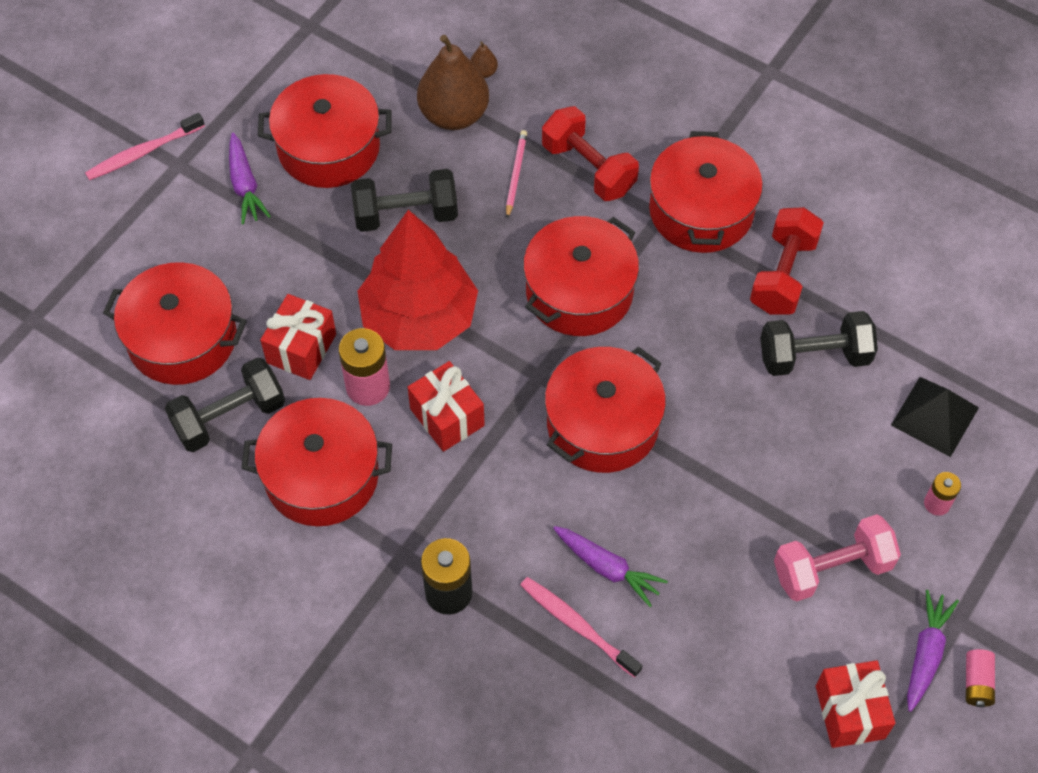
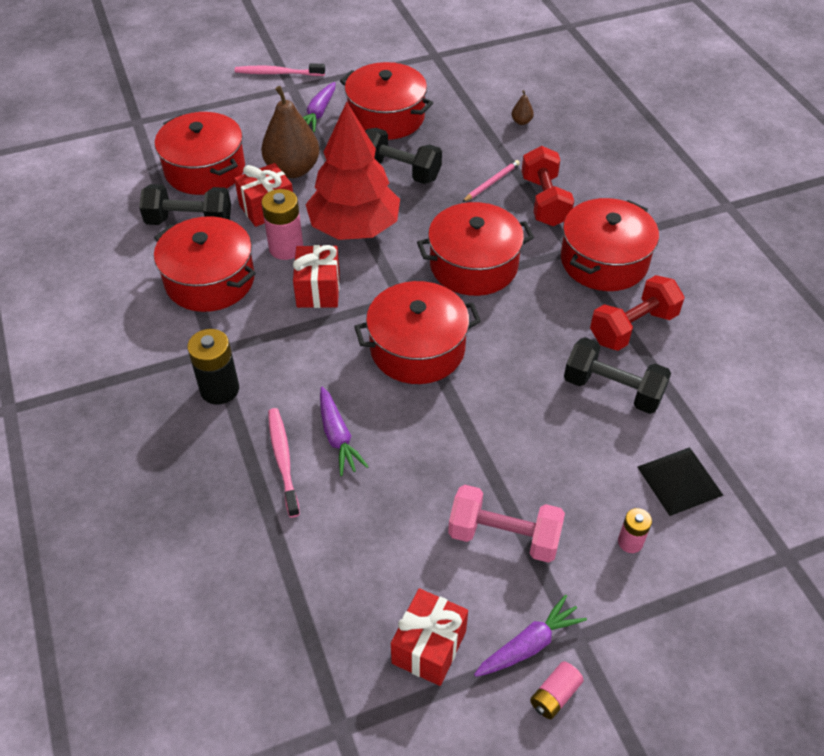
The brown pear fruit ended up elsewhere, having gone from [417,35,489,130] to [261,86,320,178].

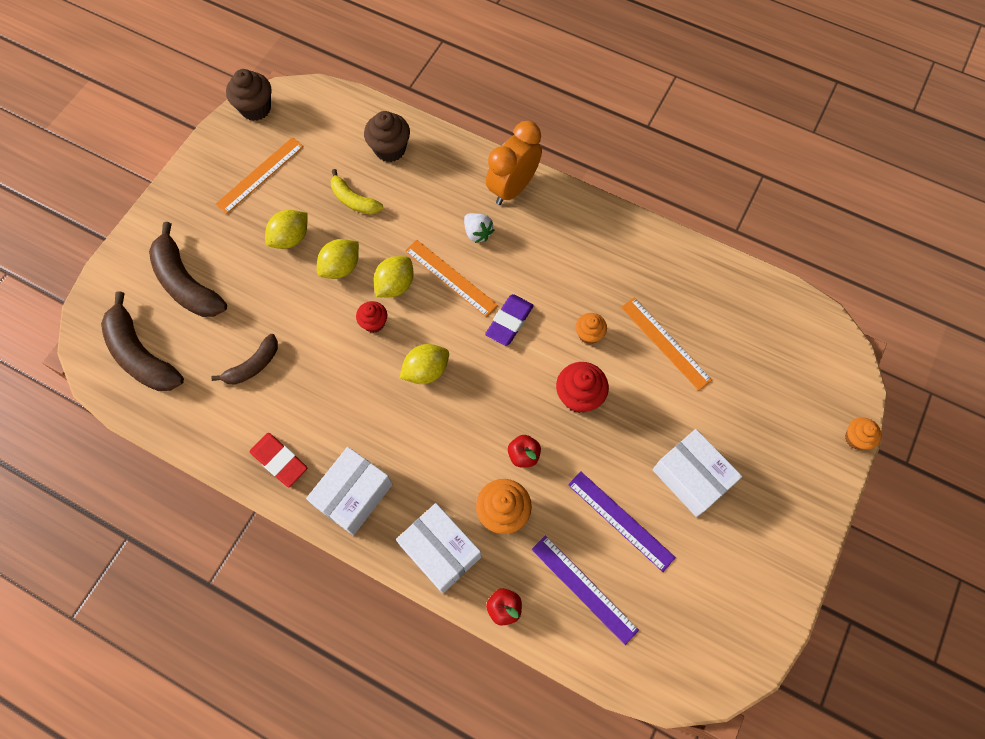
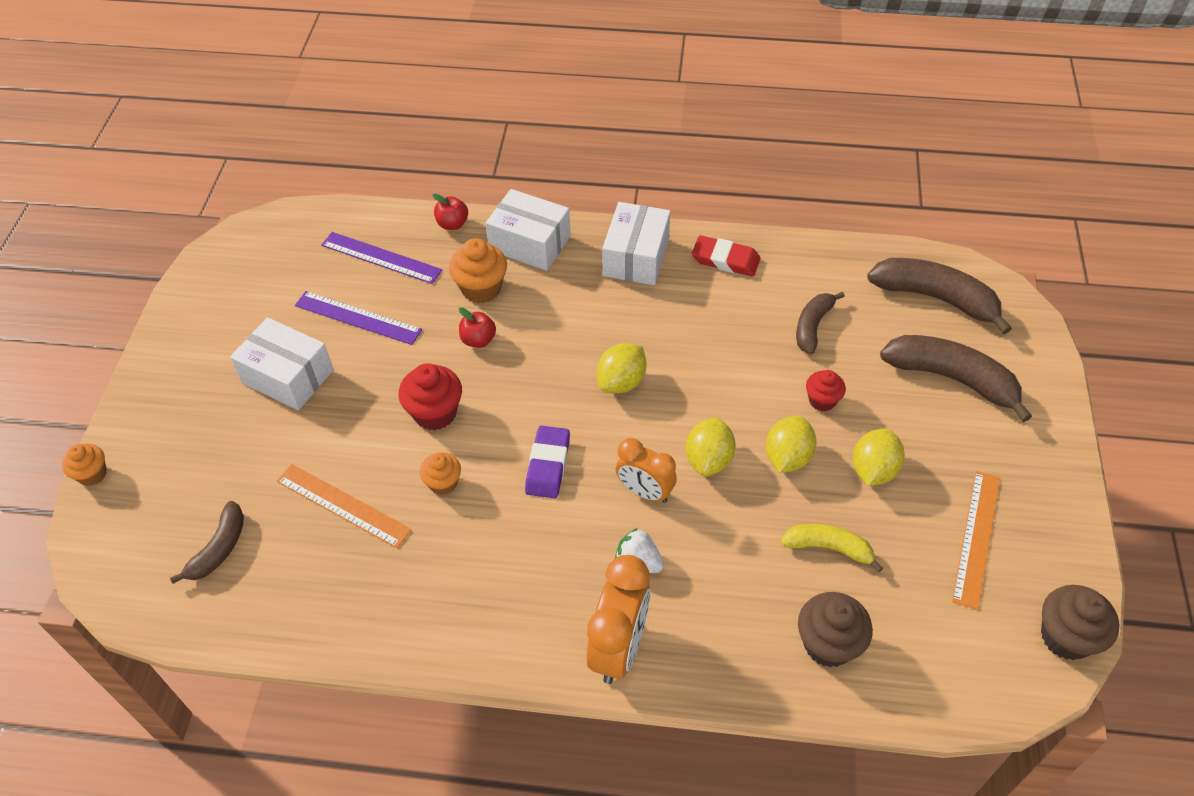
The red fairy cake ended up elsewhere, having gone from [356,301,387,333] to [806,370,846,411]. Where the orange measuring stick stood at [405,240,498,317], the orange alarm clock came to stand at [616,438,677,503]. The second view gained the brown toy banana at [170,501,244,584].

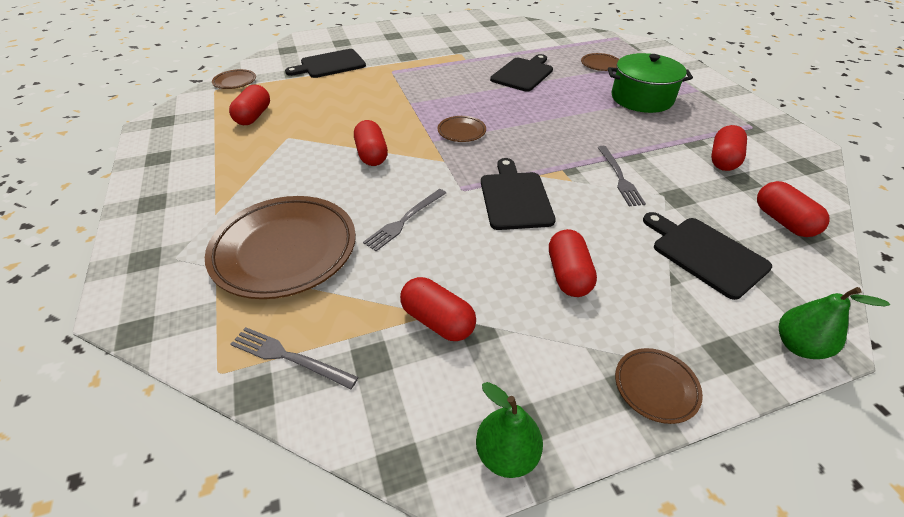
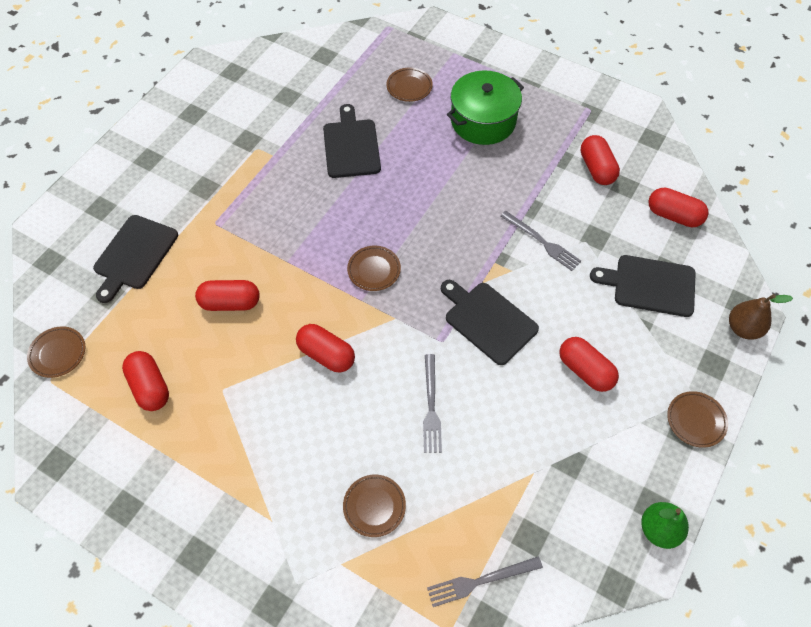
The size of the brown dinner plate at [205,196,356,299] changed by a factor of 0.45. The red capsule ended up elsewhere, having gone from [400,277,476,341] to [195,280,260,311]. What was the leaf-green pear fruit at [779,287,890,359] turned into the brown pear fruit at [729,294,793,340].

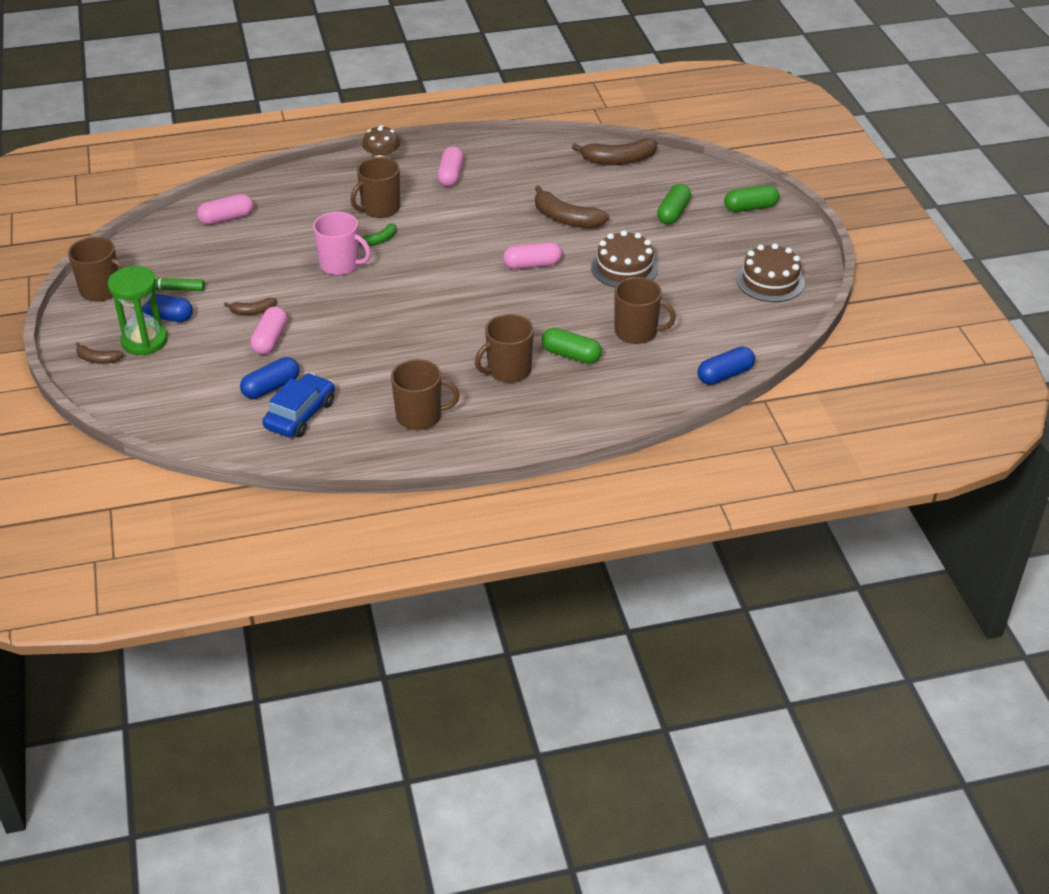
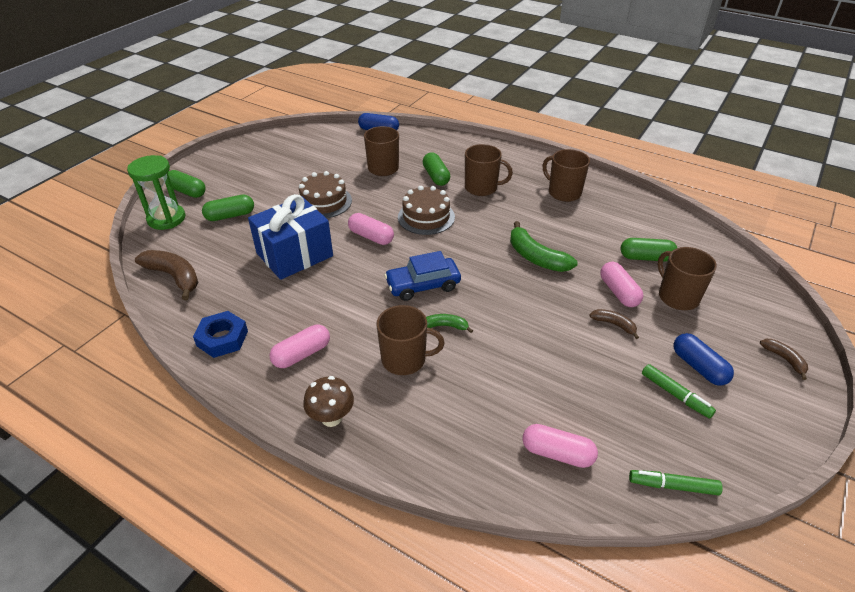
The brown coffee mug ended up elsewhere, having gone from [68,237,126,302] to [658,247,717,310]. The leaf-green sandglass ended up elsewhere, having gone from [108,266,168,355] to [127,155,185,230]. What was the blue capsule at [240,357,300,399] turned into the leaf-green capsule at [621,238,677,261]. The rose-pink capsule at [250,306,288,355] ended up facing another way, 75 degrees counterclockwise from before. The blue toy car ended up elsewhere, having gone from [263,373,335,437] to [384,251,461,301]. The second view lost the rose-pink coffee mug at [313,212,371,275]. Where the brown toy banana stood at [535,186,609,228], the blue wrapped gift came to stand at [248,194,333,280]. The brown layer cake ended up elsewhere, having gone from [736,243,805,302] to [398,186,455,235]. The second view gained the blue hex nut at [193,311,248,358]. The second view gained the leaf-green toy banana at [510,221,578,272]. The second view gained the leaf-green felt pen at [629,470,723,495].

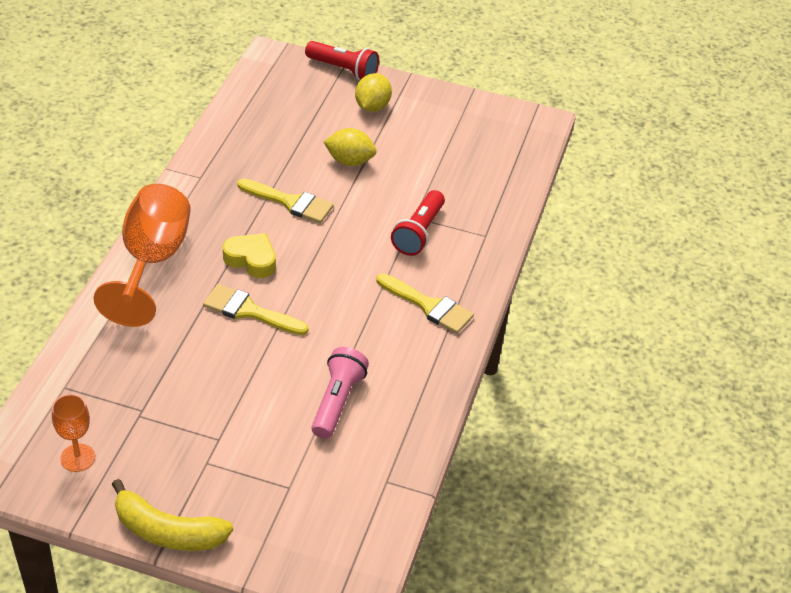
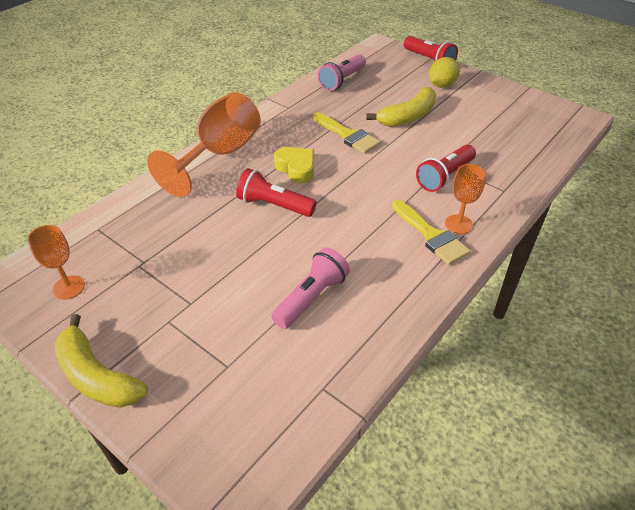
Where the golden paint brush stood at [203,284,309,335], the red flashlight came to stand at [236,168,317,217]. Where the golden lemon stood at [324,128,377,166], the golden toy banana came to stand at [366,87,436,127]. The second view gained the rose-pink flashlight at [317,54,366,91]. The second view gained the orange wine glass at [445,164,486,234].

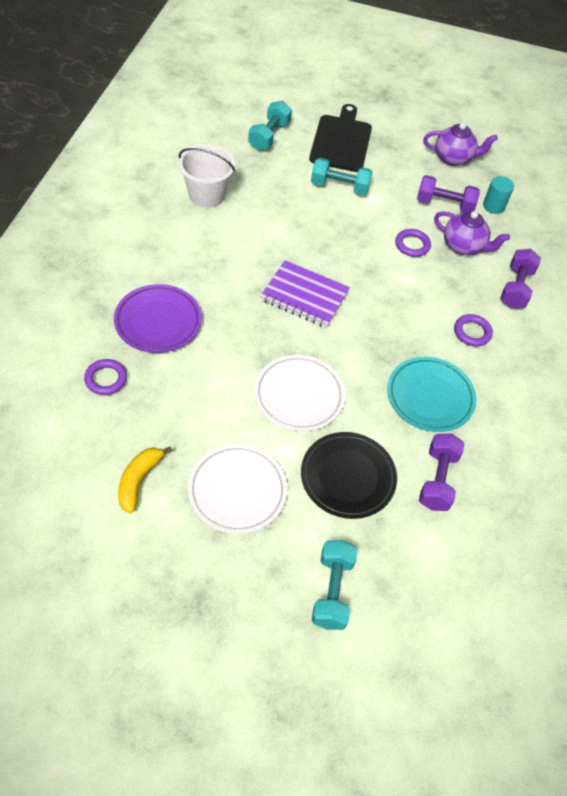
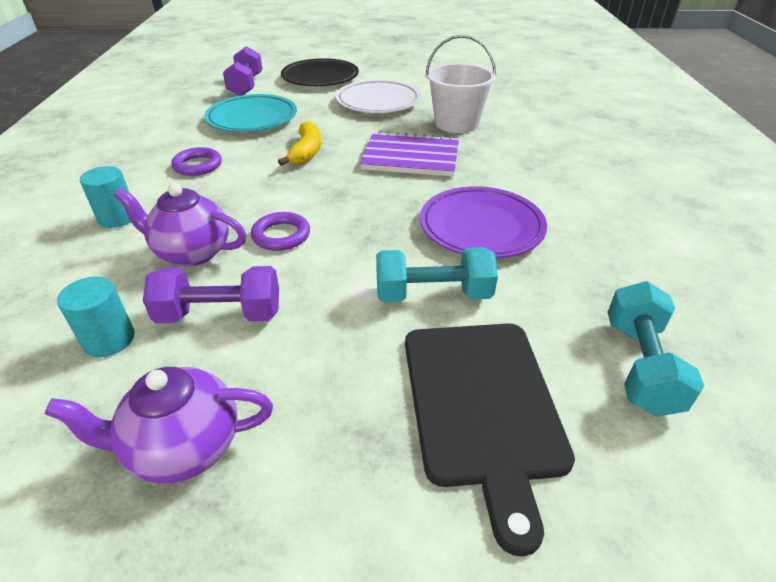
The second view lost the violet ring at [84,359,127,395]. The violet dinner plate ended up elsewhere, having gone from [114,284,202,353] to [420,186,547,258]. The golden toy banana ended up elsewhere, having gone from [118,447,172,513] to [278,121,321,166]. The white sand bucket ended up elsewhere, having gone from [179,144,235,208] to [426,35,496,133]. The second view lost the white dinner plate at [188,444,287,534]. The second view lost the teal free weight at [312,540,358,630]. Where the violet free weight stood at [500,249,541,308], the teal cylinder came to stand at [80,166,131,228].

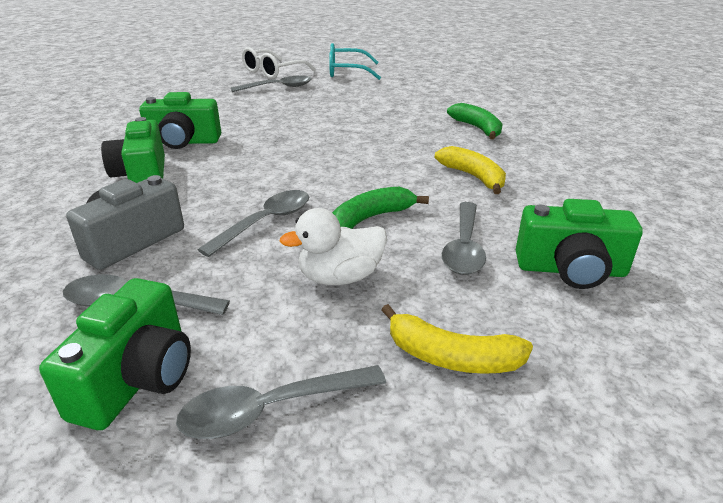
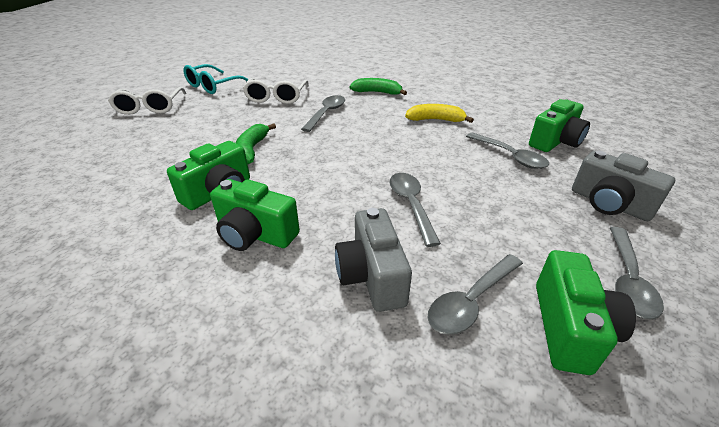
The leaf-green camera at [39,278,191,430] ended up facing another way, 45 degrees clockwise from before. The gray teaspoon ended up elsewhere, having gone from [231,76,312,92] to [301,95,345,132]. The second view lost the white duck at [279,208,387,285]. The leaf-green toy banana ended up elsewhere, having gone from [332,187,429,229] to [236,123,276,164]. Where the golden toy banana stood at [382,304,533,374], the gray camera came to stand at [572,151,675,221]. The second view gained the white glasses at [243,78,309,104].

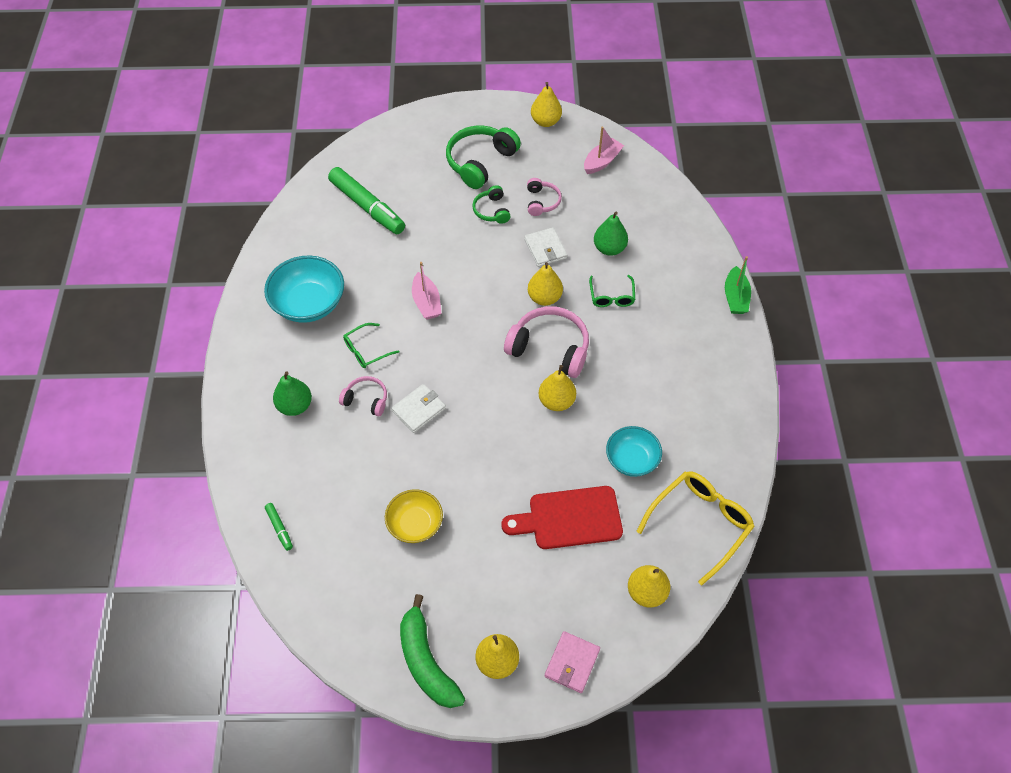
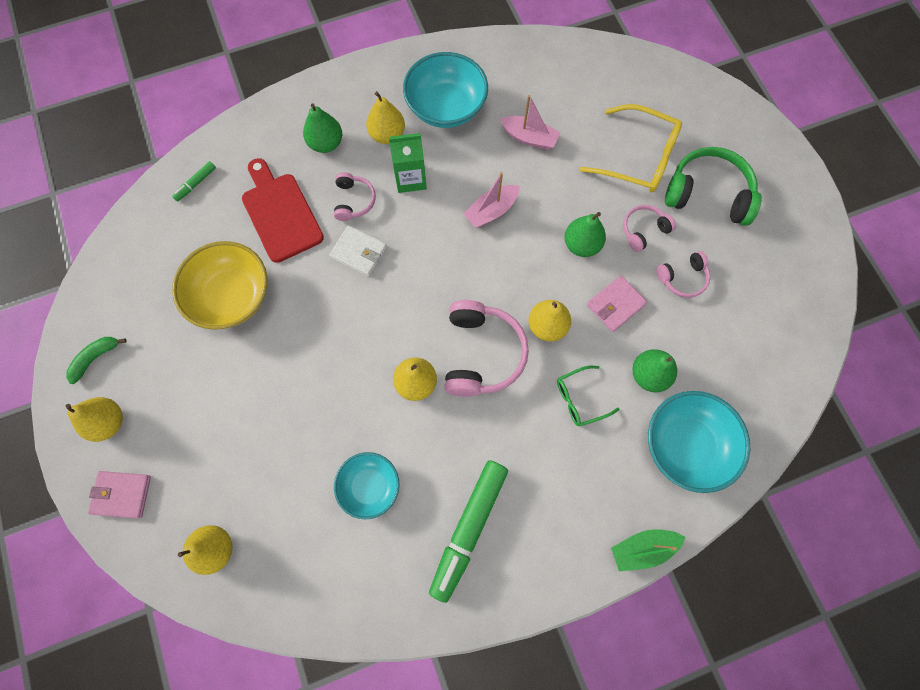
The leaf-green felt pen ended up elsewhere, having gone from [328,167,405,234] to [429,460,508,603]. Where the leaf-green glasses stood at [343,323,400,368], the leaf-green milk carton came to stand at [389,133,427,193]. The size of the golden deep dish at [385,489,443,543] changed by a factor of 1.55. The size of the leaf-green toy banana at [400,594,465,708] changed by a factor of 0.56. What was the leaf-green headset at [472,185,511,224] turned into the rose-pink headset at [623,205,676,252]. The red chopping board ended up elsewhere, having gone from [501,486,623,549] to [242,158,324,263]. What was the white billfold at [524,227,567,267] turned into the rose-pink billfold at [587,275,647,332]. The golden pear fruit ended up elsewhere, having gone from [531,82,562,127] to [366,91,405,144]. The rose-pink boat ended up elsewhere, having gone from [584,126,624,174] to [500,95,560,150]. The golden glasses ended up elsewhere, having gone from [636,471,755,585] to [580,104,682,192]. The second view gained the leaf-green pear fruit at [565,212,606,257]. The second view gained the teal deep dish at [648,391,750,493].

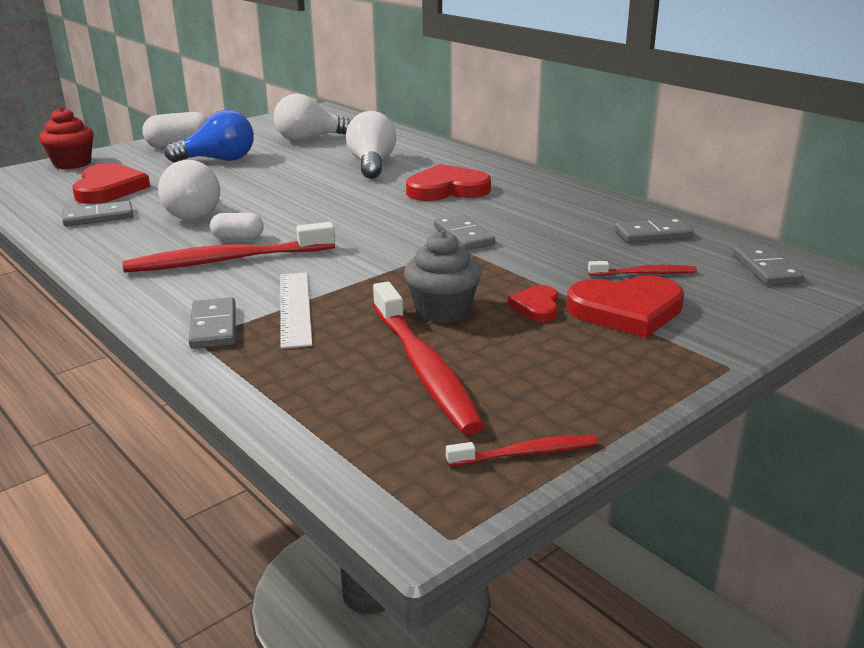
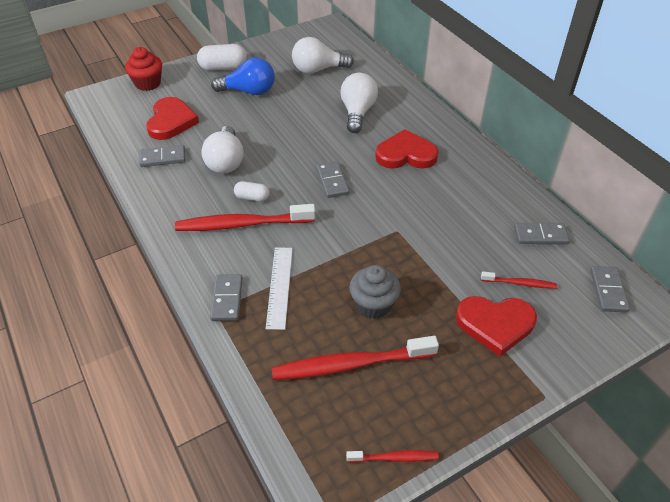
The red toothbrush at [373,281,485,435] ended up facing another way, 90 degrees clockwise from before. The gray domino piece ended up elsewhere, having gone from [434,215,495,250] to [316,161,349,198]. The second view lost the red heart shape at [507,285,558,322].

